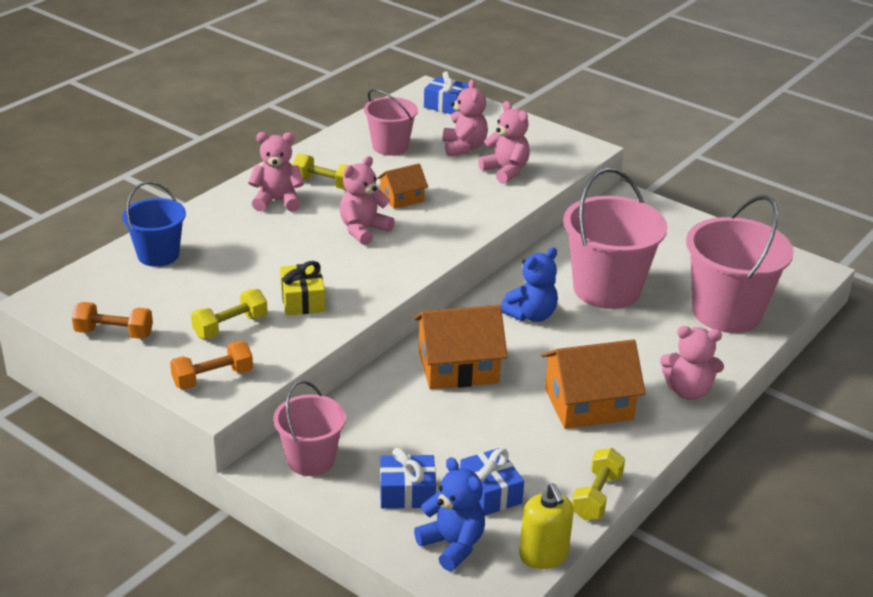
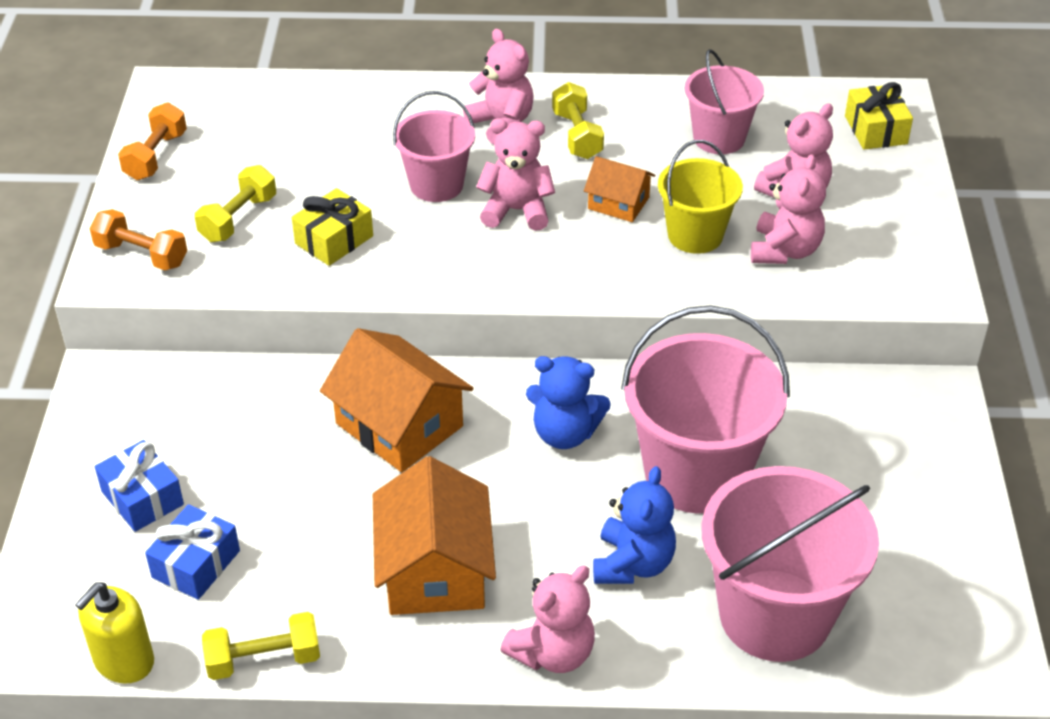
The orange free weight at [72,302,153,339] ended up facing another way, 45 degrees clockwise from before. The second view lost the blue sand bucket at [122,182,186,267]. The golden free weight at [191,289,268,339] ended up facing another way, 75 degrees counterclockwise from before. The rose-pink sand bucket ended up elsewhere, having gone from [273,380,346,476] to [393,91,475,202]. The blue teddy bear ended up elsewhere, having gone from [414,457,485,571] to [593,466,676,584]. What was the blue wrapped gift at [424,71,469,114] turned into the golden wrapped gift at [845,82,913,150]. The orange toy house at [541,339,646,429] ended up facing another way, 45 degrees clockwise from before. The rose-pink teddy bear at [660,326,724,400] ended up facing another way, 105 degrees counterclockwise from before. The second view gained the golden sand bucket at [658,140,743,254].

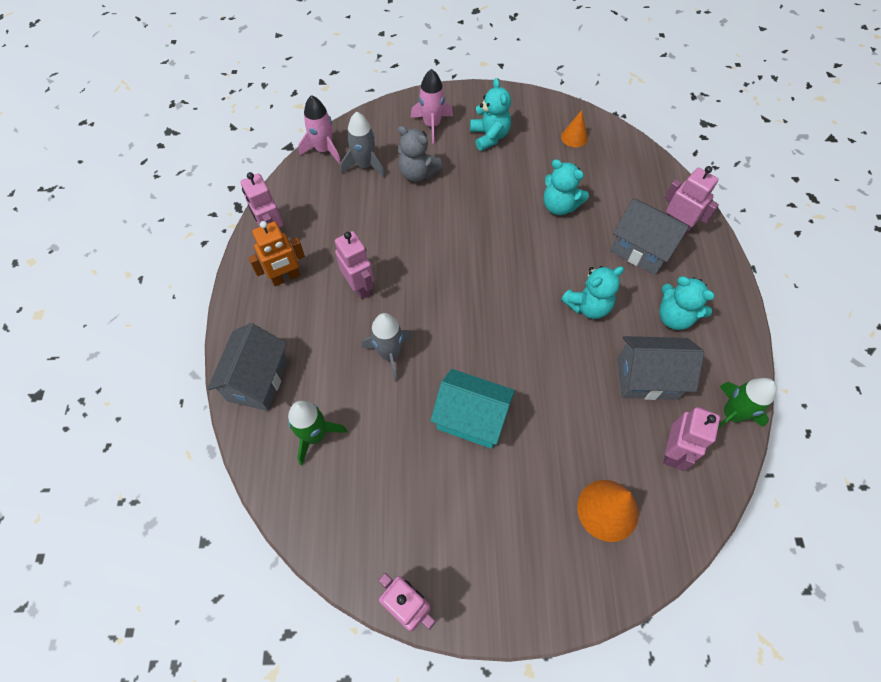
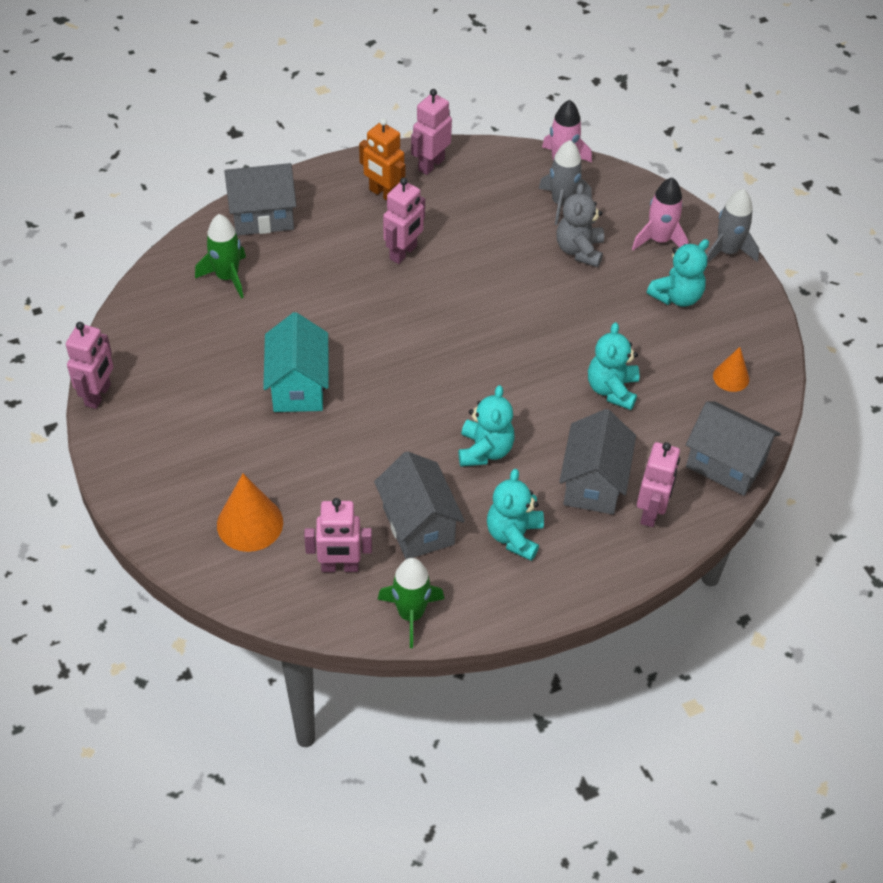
The gray toy rocket ended up elsewhere, having gone from [362,313,413,382] to [707,189,759,264]. The teal teddy bear at [561,266,624,319] ended up facing another way, 120 degrees counterclockwise from before. The second view gained the gray toy house at [686,401,781,496].

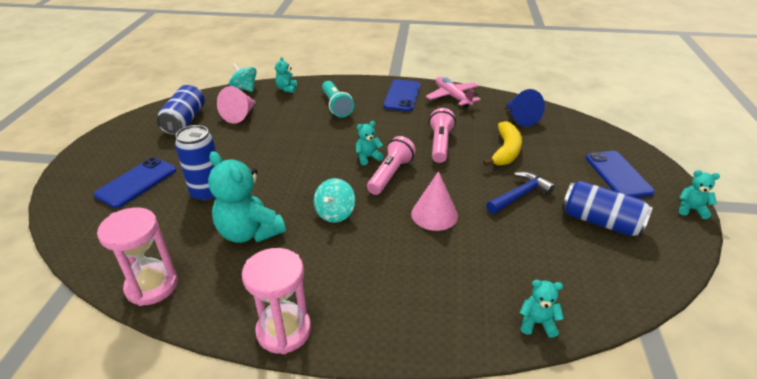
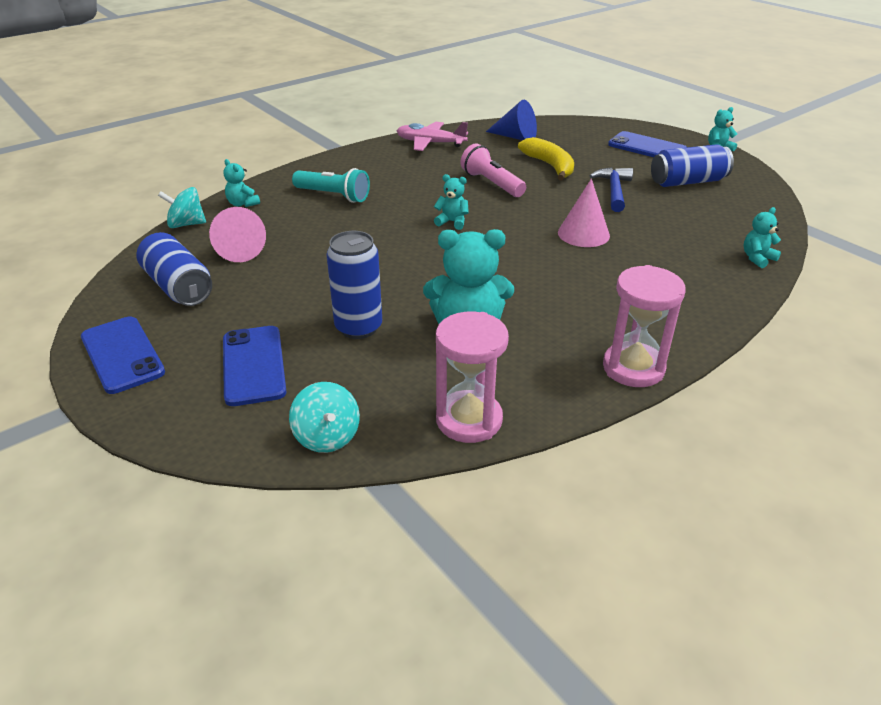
The teal toy top ended up elsewhere, having gone from [314,178,355,223] to [289,382,360,453]. The teal teddy bear at [356,121,384,165] ended up facing another way, 90 degrees clockwise from before. The second view lost the rose-pink flashlight at [367,136,416,195]. The blue smartphone ended up elsewhere, having gone from [383,80,420,111] to [81,317,165,394].

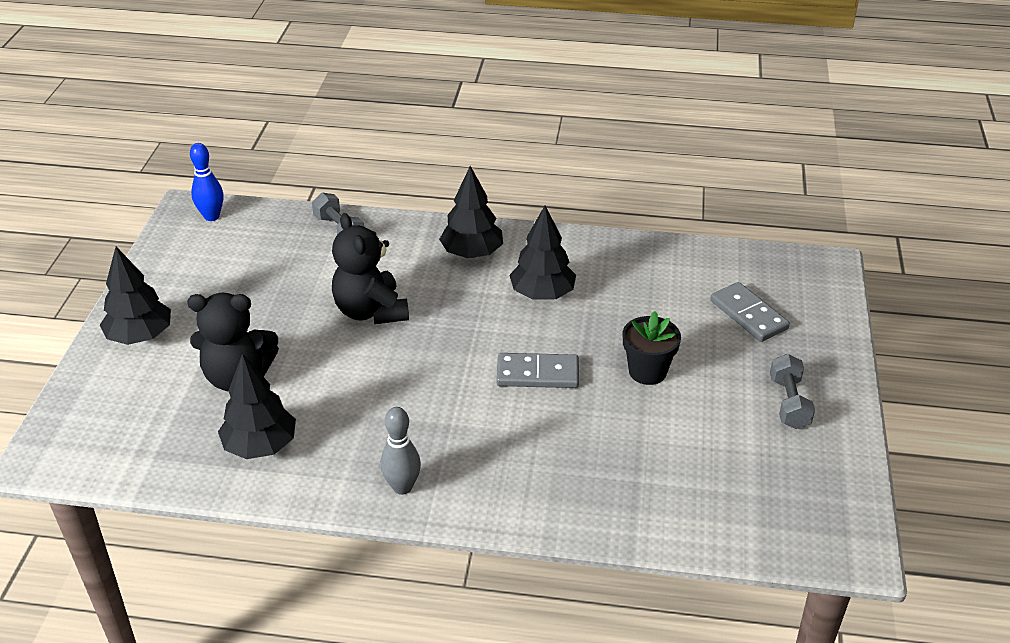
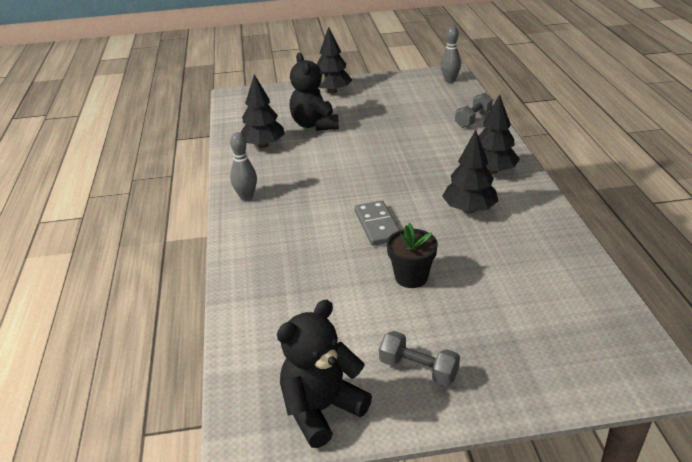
What was the blue tenpin at [190,143,223,221] turned into the gray tenpin at [441,26,461,83]. The jet-black teddy bear ended up elsewhere, having gone from [332,213,409,324] to [277,300,372,448]. The second view lost the gray domino piece at [710,282,790,342]. The gray free weight at [770,354,815,429] ended up facing another way, 45 degrees clockwise from before.

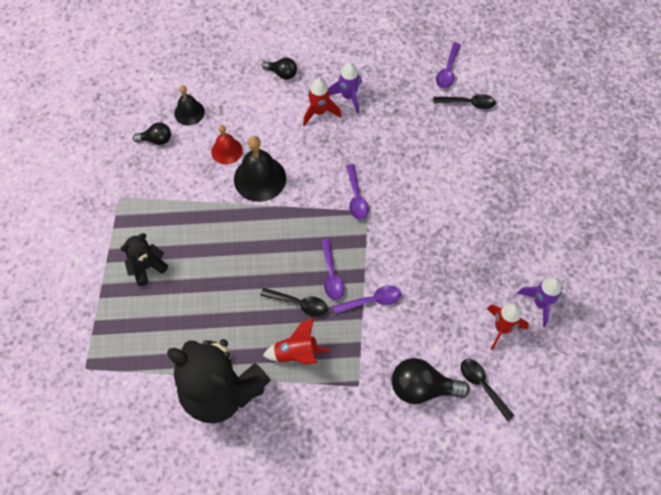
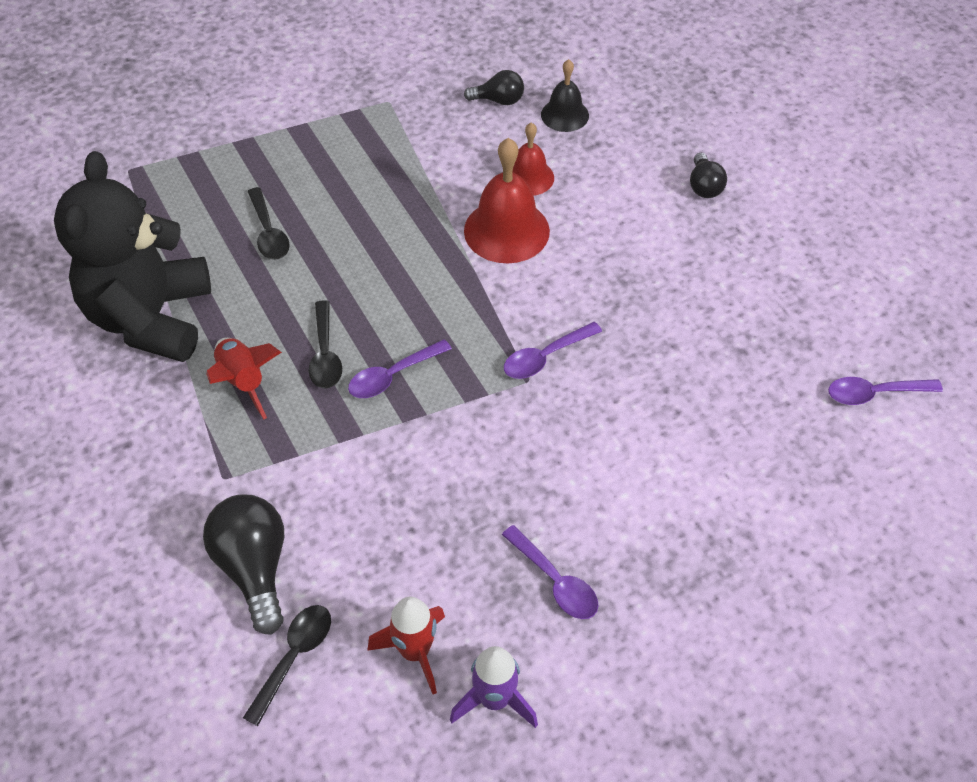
The second view lost the jet-black teddy bear at [120,233,168,286]. The jet-black lightbulb at [133,122,171,145] ended up facing another way, 60 degrees counterclockwise from before. What was the jet-black bell at [234,136,286,202] turned into the red bell at [464,138,550,263]. The second view lost the red toy rocket at [303,78,341,126]. The second view lost the violet toy rocket at [328,62,362,114]. The violet teaspoon ended up elsewhere, having gone from [333,285,401,314] to [502,525,599,619]. The jet-black teaspoon ended up elsewhere, having gone from [433,94,496,109] to [247,187,290,260].

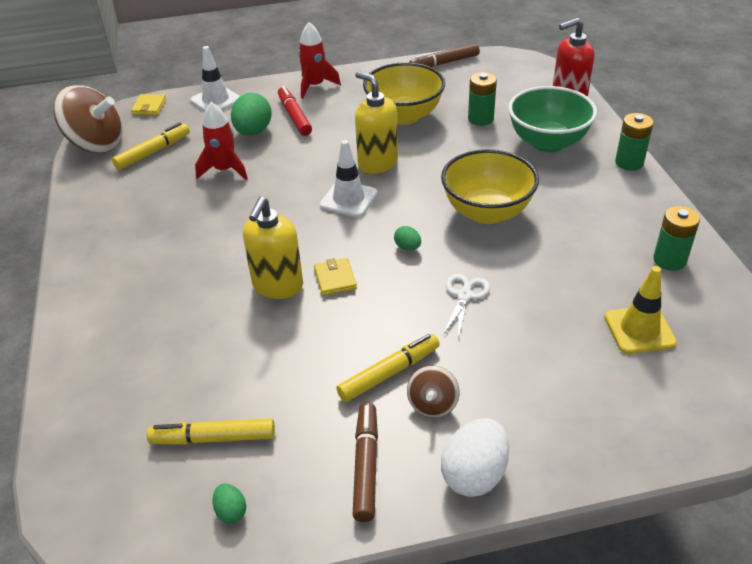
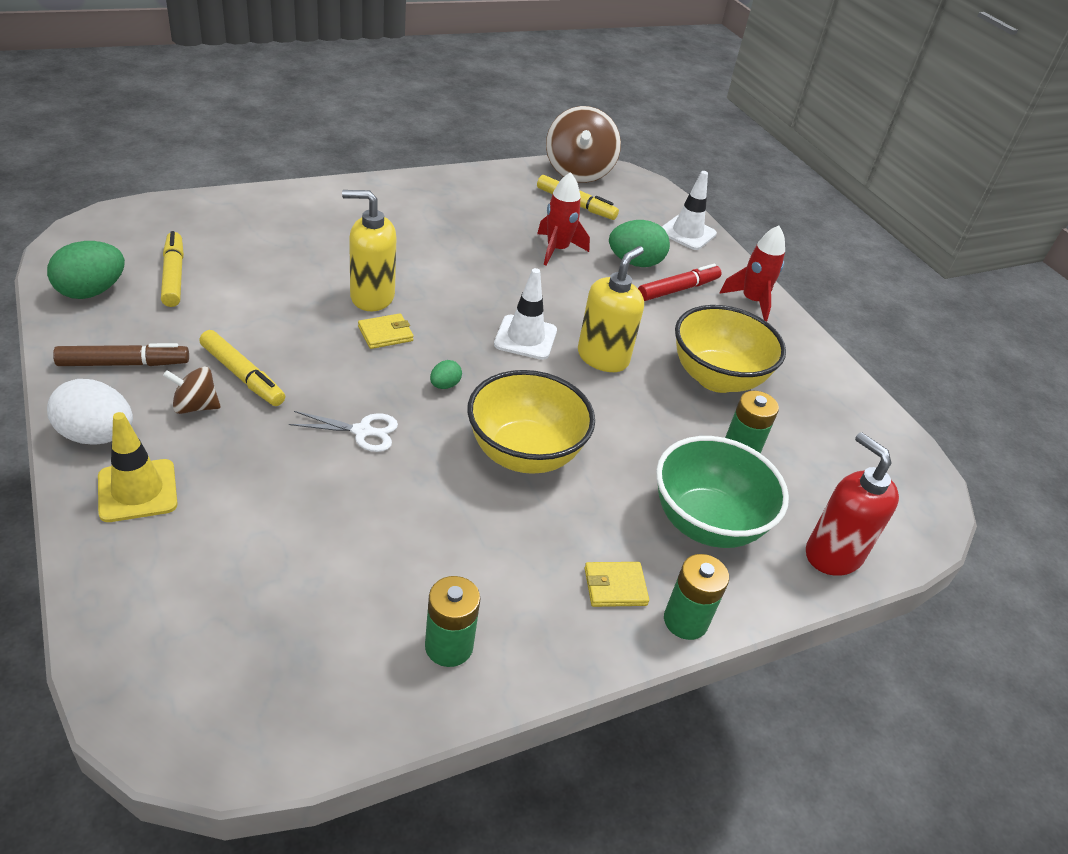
The golden billfold ended up elsewhere, having gone from [131,94,166,115] to [585,562,649,607]. The size of the leaf-green egg shape at [212,483,246,523] changed by a factor of 2.03. The second view lost the brown felt pen at [409,43,480,67]. The golden safety cone ended up elsewhere, having gone from [605,266,677,354] to [98,412,178,522].

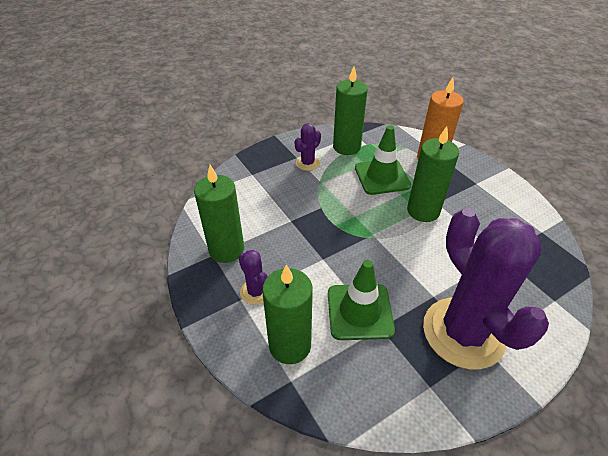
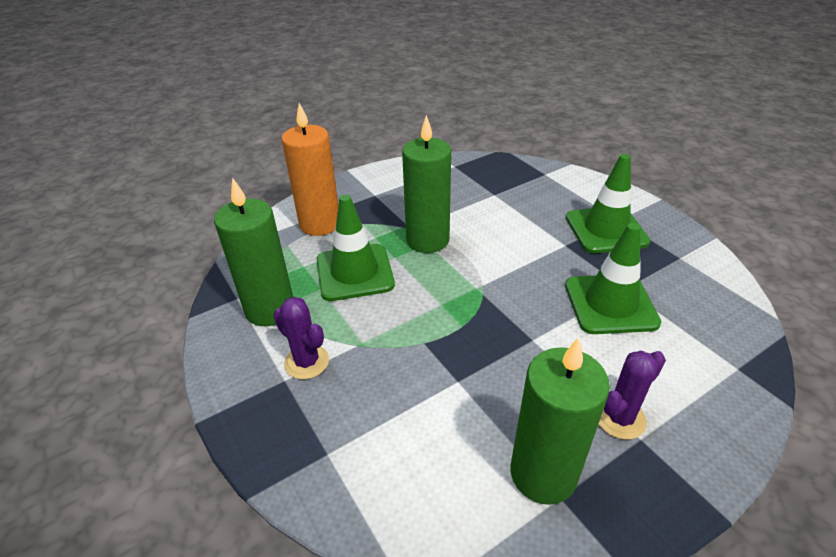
The second view lost the leaf-green pillar candle at [262,264,313,364]. Where the violet saguaro cactus stood at [423,208,549,369], the leaf-green safety cone came to stand at [566,154,650,253].

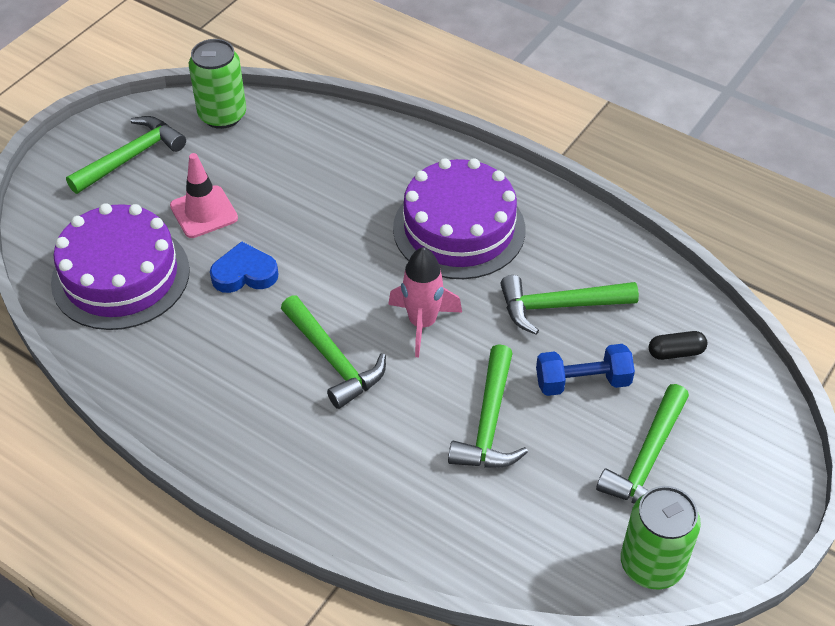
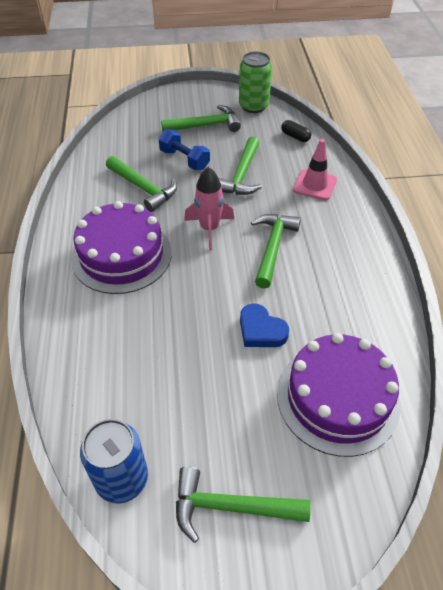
The rose-pink safety cone ended up elsewhere, having gone from [170,153,238,238] to [293,139,337,200]. What was the leaf-green tin at [189,39,246,129] turned into the blue tin at [80,419,148,504]. The leaf-green carpenter's hammer at [448,344,528,468] ended up facing another way, 135 degrees clockwise from before. The jet-black capsule ended up elsewhere, having gone from [649,331,707,360] to [281,120,311,142].

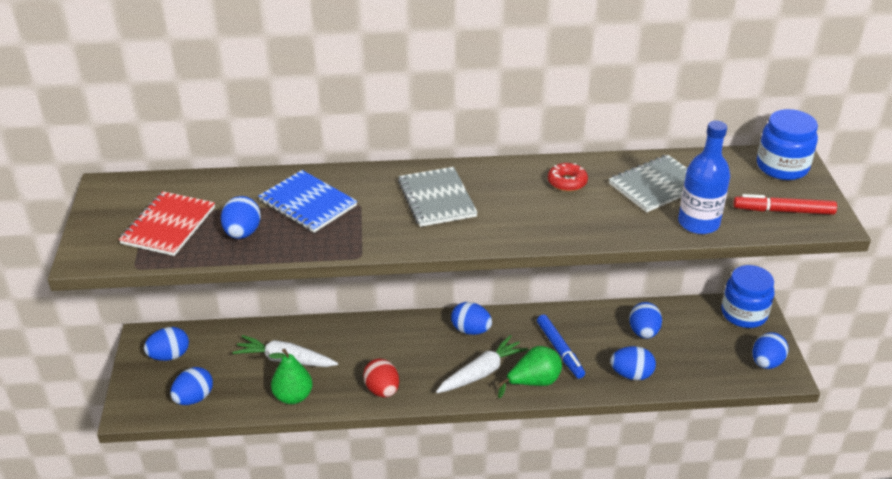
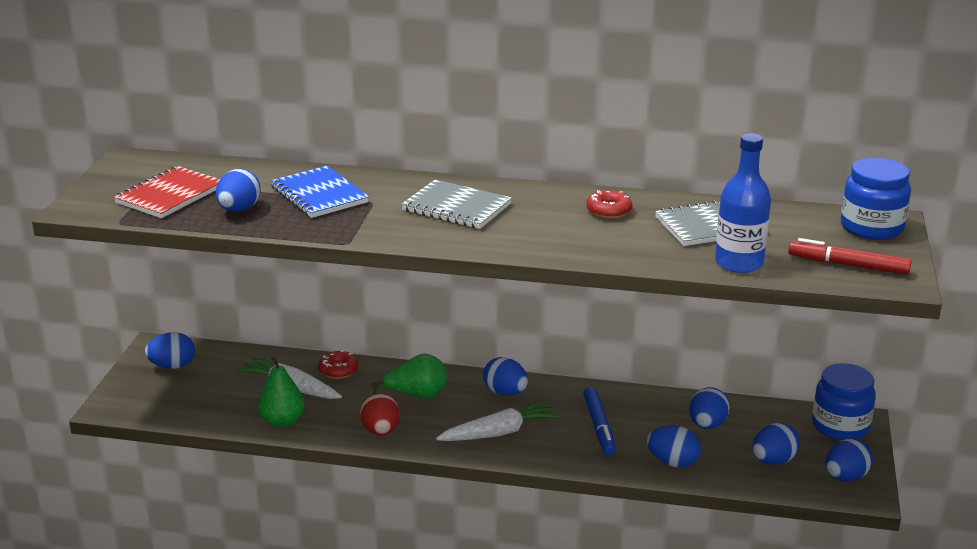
The blue egg shape ended up elsewhere, having gone from [170,367,213,405] to [752,423,800,465]. The gray exercise book at [398,167,478,227] ended up facing another way, 60 degrees counterclockwise from before. The leaf-green pear fruit ended up elsewhere, having gone from [498,346,562,398] to [370,353,446,398]. The second view gained the red glazed donut at [318,350,359,379].

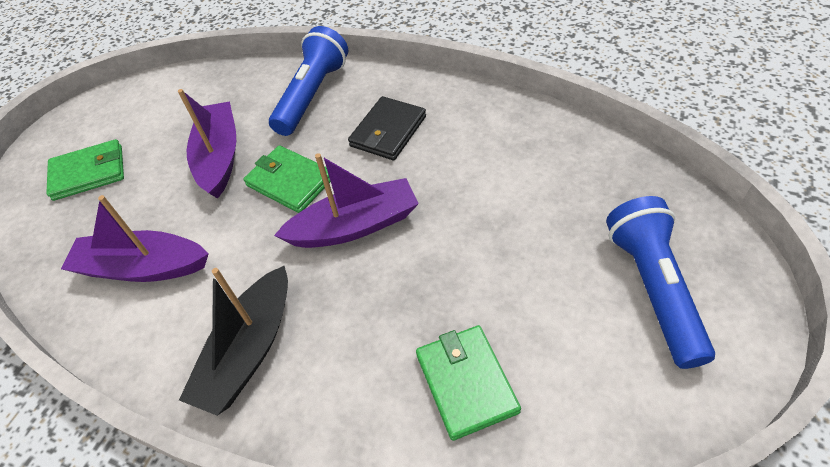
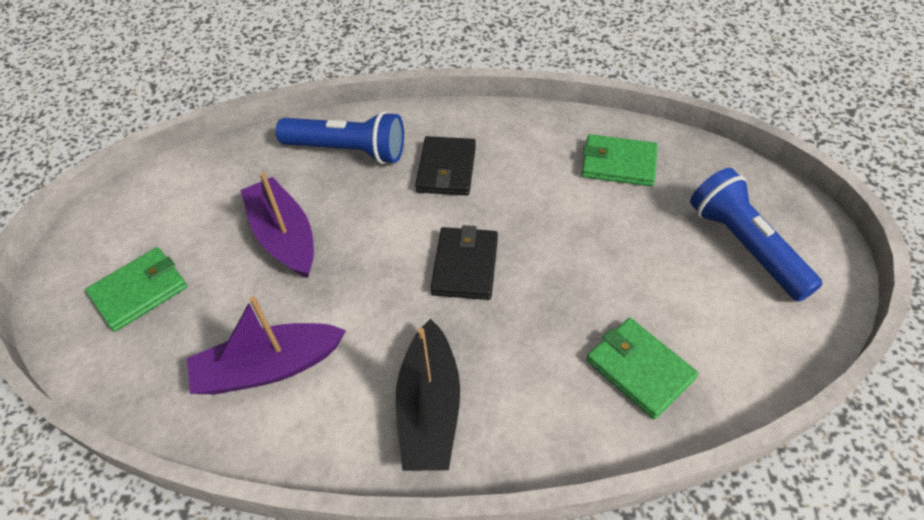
The leaf-green billfold ended up elsewhere, having gone from [244,145,331,213] to [581,134,658,187]. The blue flashlight at [269,26,348,136] ended up facing another way, 105 degrees clockwise from before. Where the violet boat stood at [274,153,419,248], the jet-black billfold came to stand at [430,225,498,300].

